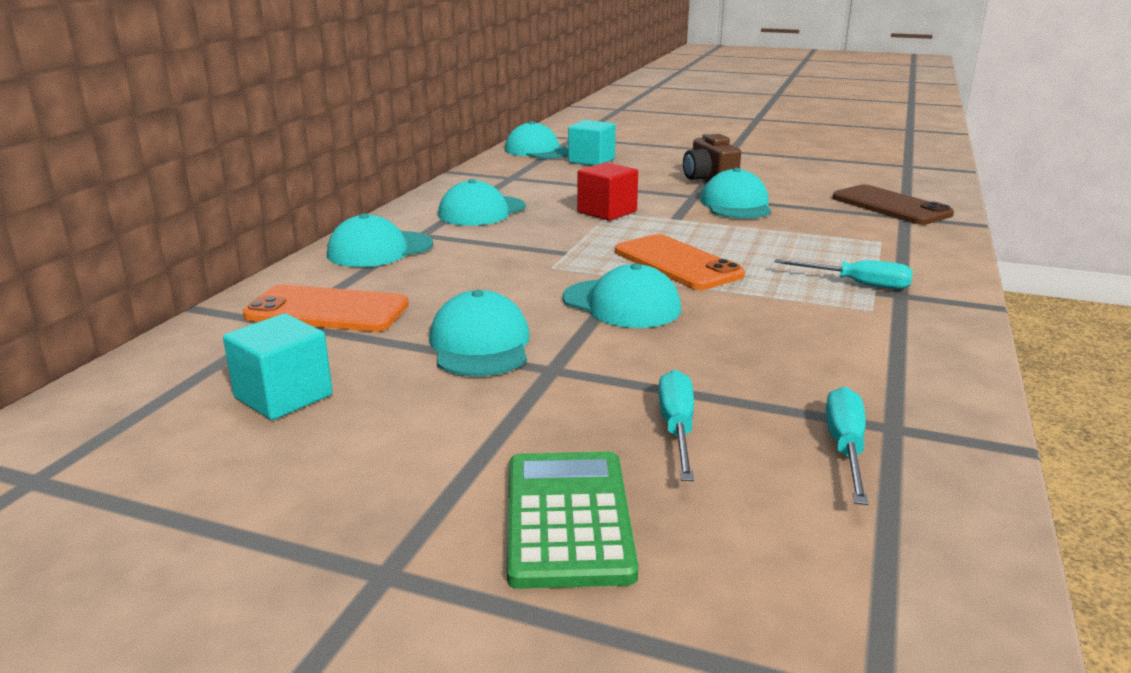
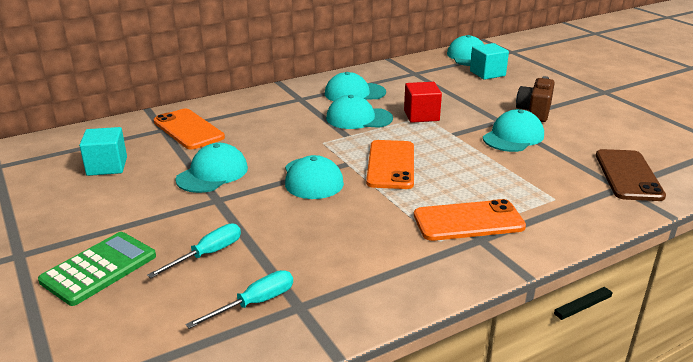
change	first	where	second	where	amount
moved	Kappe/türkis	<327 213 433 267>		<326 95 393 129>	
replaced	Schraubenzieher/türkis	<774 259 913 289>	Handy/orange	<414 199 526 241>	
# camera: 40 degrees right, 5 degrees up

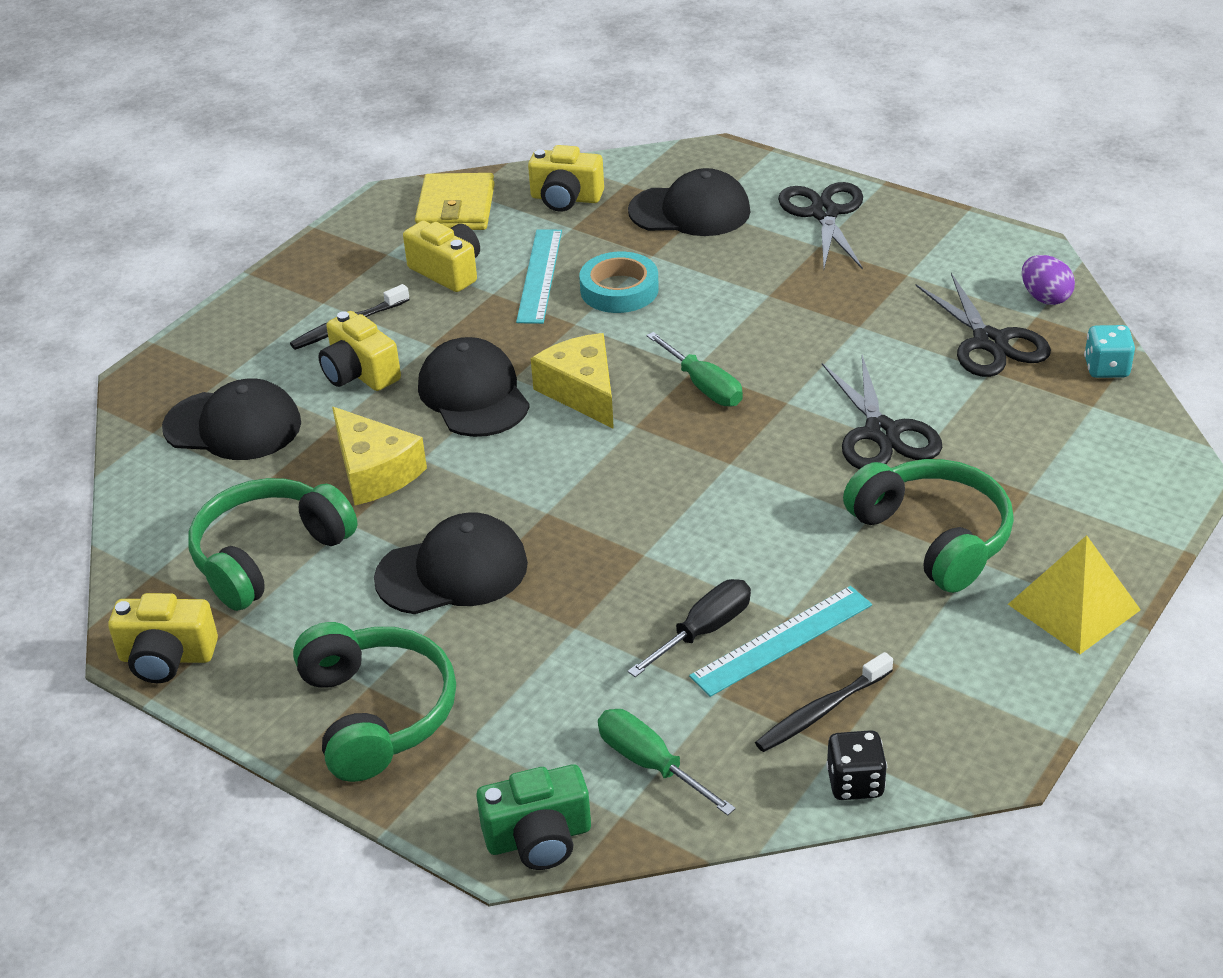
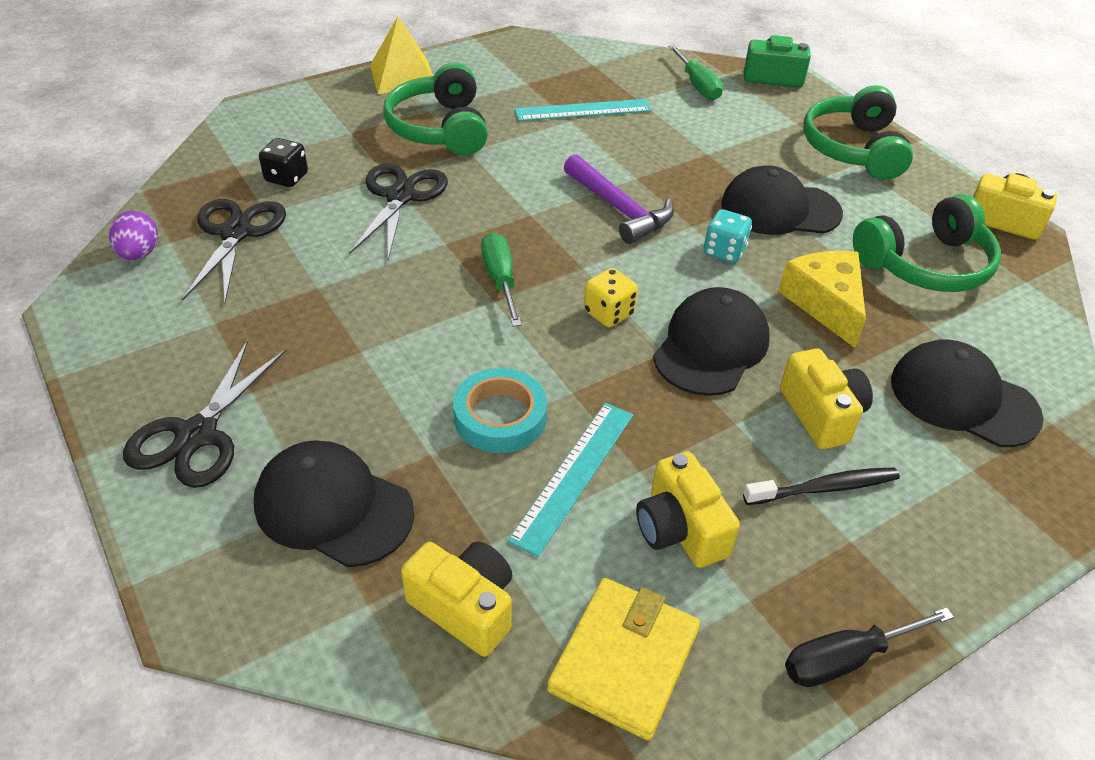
change	first	where	second	where	amount
removed	Zahnbürste/schwarz	<755 652 893 752>			
added			Hammer/lila	<564 154 674 244>	
moved	Schraubenzieher/schwarz	<628 579 751 677>		<785 607 954 687>	
moved	Spielwürfel/schwarz	<826 730 887 800>		<259 138 308 187>	
moved	Spielwürfel/türkis	<1084 325 1135 378>		<704 209 752 263>	
replaced	Käse/gelb	<531 333 614 429>	Spielwürfel/gelb	<584 268 638 327>	
turned	Kappe/schwarz	<418 337 530 437>		<653 287 770 396>	150 degrees counterclockwise
# camera: 160 degrees left, 5 degrees up

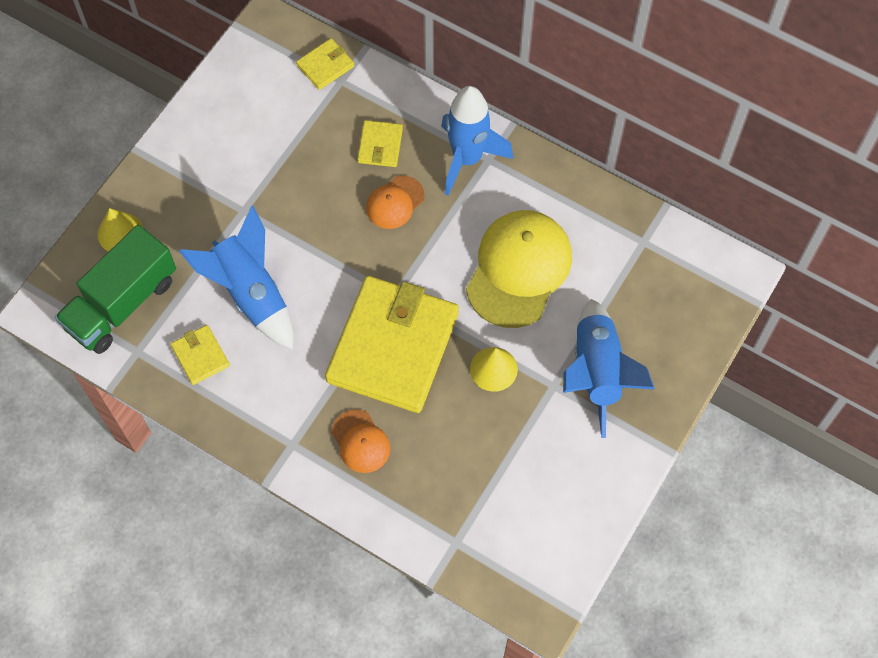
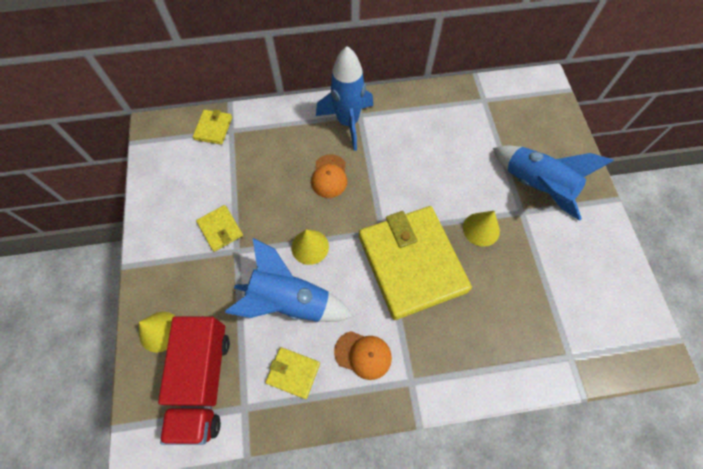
change	first	where	second	where	amount
removed	Kappe/gelb	<466 210 572 328>			
added			Kegel/gelb	<291 230 329 265>	
moved	Kappe/orange	<331 409 390 473>		<334 331 392 380>	
moved	Geldbörse/gelb	<357 120 403 167>		<196 205 243 252>	
recoloured	Lastwagen/grün	<55 225 176 354>	Lastwagen/rot	<158 316 230 445>	
# camera: 40 degrees left, 0 degrees up

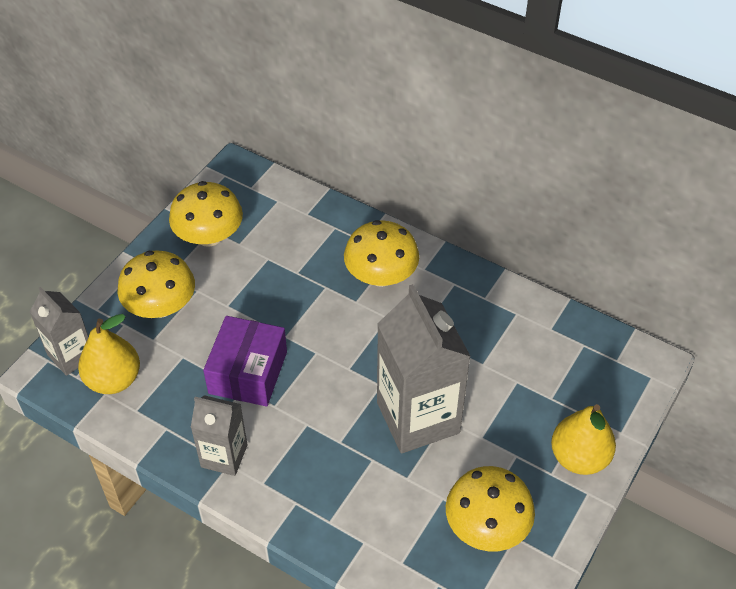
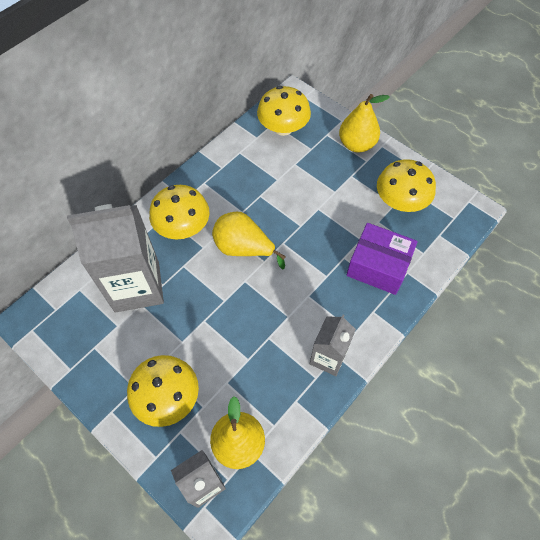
change	first	where	second	where	amount
added			Birne/gelb	<212 212 286 269>	
moved	Pilz/gelb	<169 181 243 247>		<257 86 311 136>	
moved	Schachtel/lila	<203 316 287 406>		<346 223 418 295>	
moved	Getränkekarton/grau	<377 284 471 453>		<67 204 164 313>	
# camera: 80 degrees left, 10 degrees up

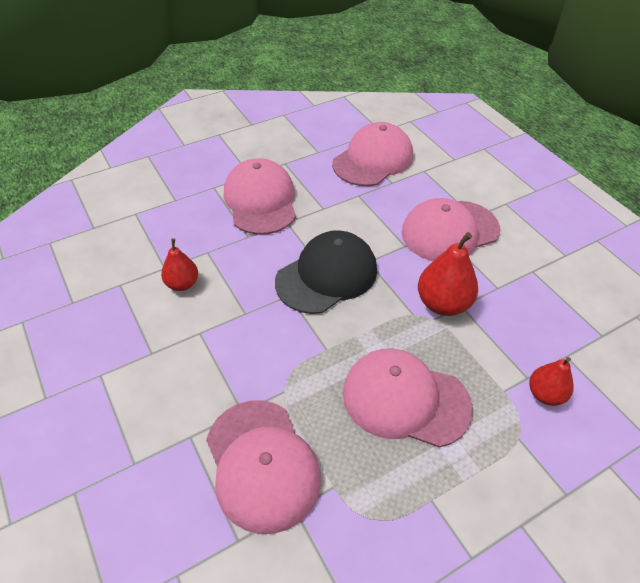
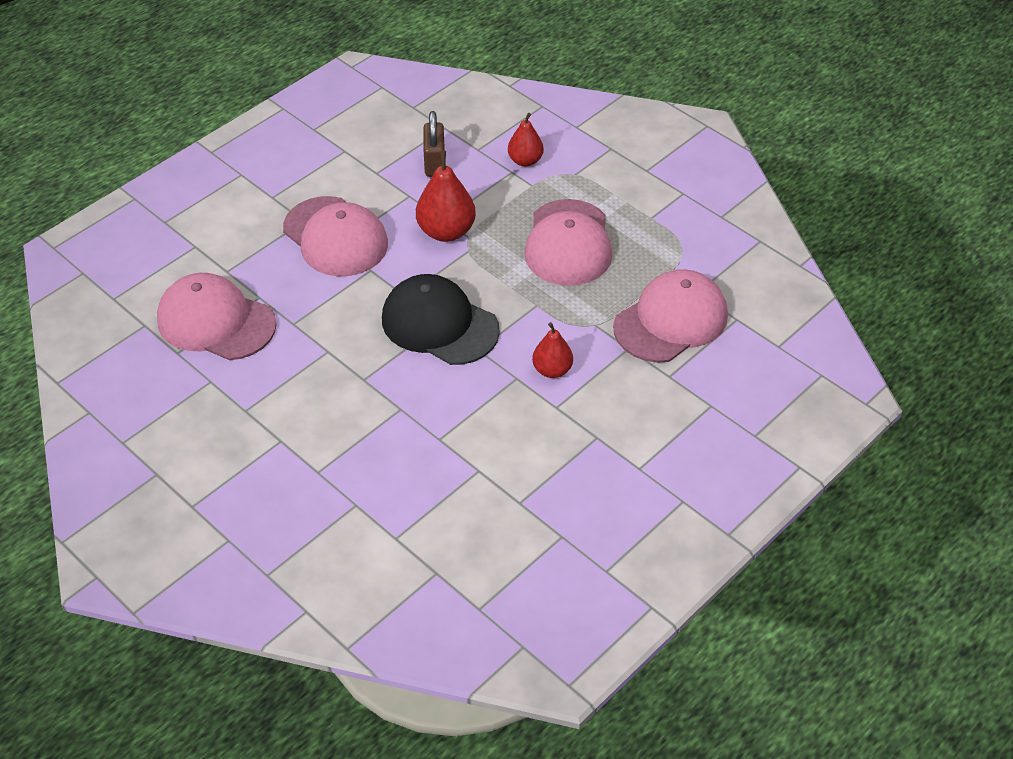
change	first	where	second	where	amount
removed	Kappe/rosa	<224 158 296 235>			
added			Vorhängeschloss/braun	<424 111 445 177>	
moved	Birne/rot	<161 238 198 291>		<532 322 573 378>	
# camera: 105 degrees left, 0 degrees up

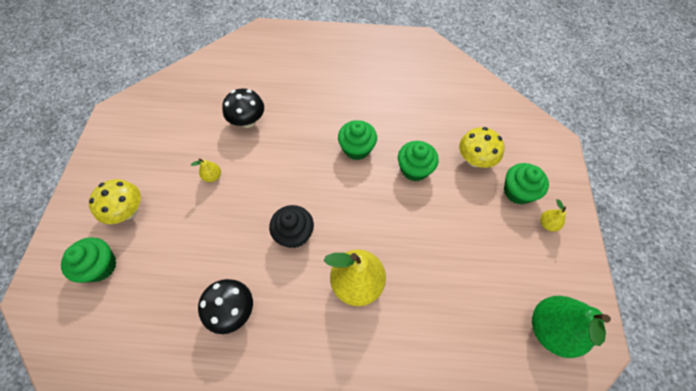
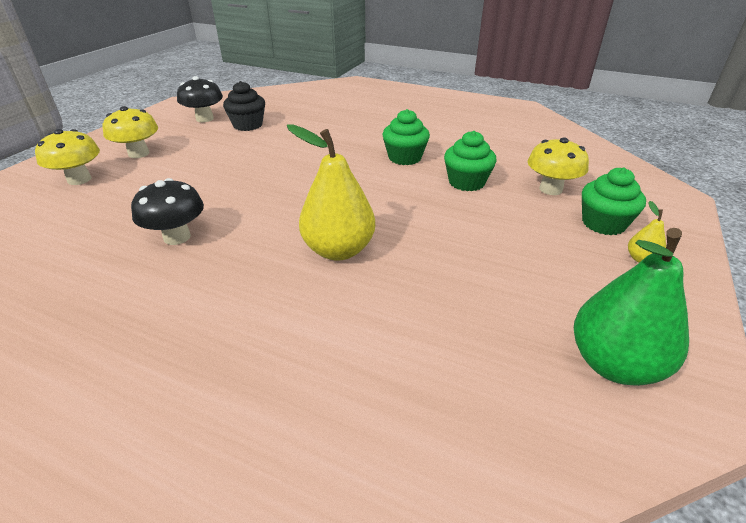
change	first	where	second	where	amount
removed	Birne/gelb	<191 158 221 182>			
moved	Pilz/schwarz	<222 88 264 128>		<177 76 223 122>	
moved	Muffin/schwarz	<269 205 314 248>		<223 81 265 131>	
replaced	Muffin/grün	<61 237 116 283>	Pilz/gelb	<35 129 100 185>	
# camera: 20 degrees right, 25 degrees down

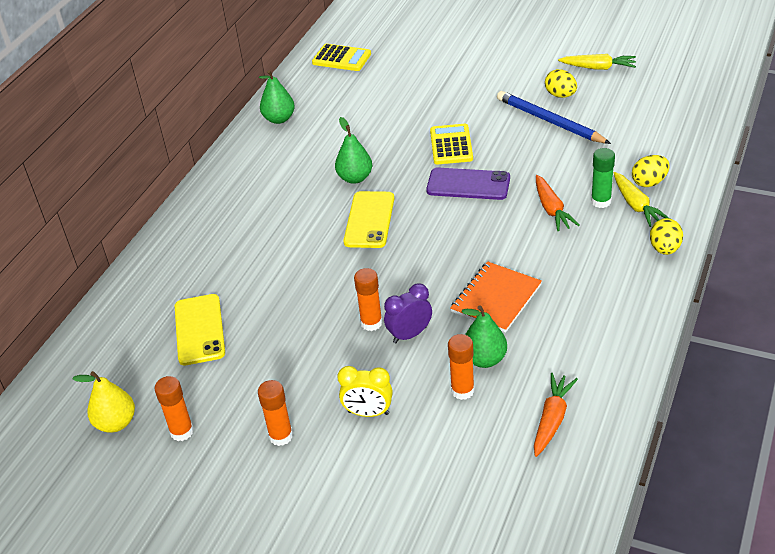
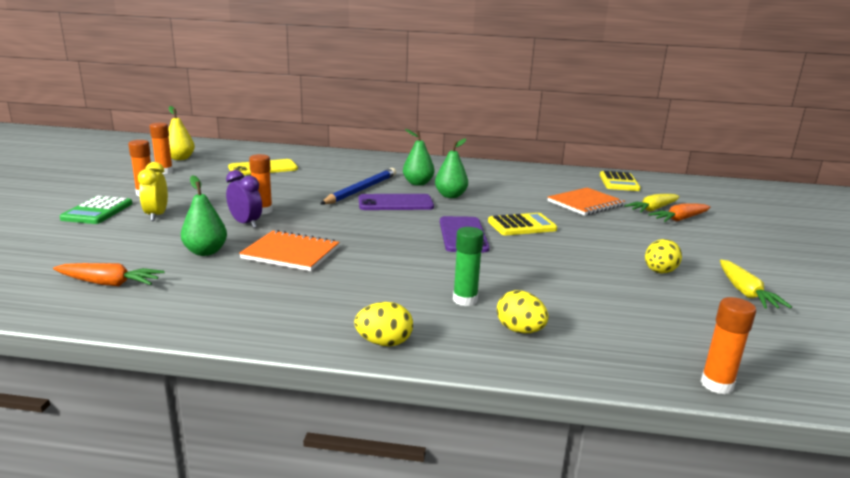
change	first	where	second	where	amount
added			Taschenrechner/grün	<60 196 132 224>	
added			Notizbuch/orange	<547 188 625 216>	
moved	Birne/grün	<259 70 295 124>		<403 129 434 186>	
moved	Klebestift/orange	<448 334 475 400>		<700 297 756 394>	
moved	Bleistift/blau	<497 91 611 144>		<320 168 396 205>	
moved	Karotte/orange	<536 175 580 231>		<648 203 711 222>	
moved	Karotte/gelb	<614 172 670 227>		<624 194 680 212>	
recoloured	Handy/gelb	<343 191 394 248>	Handy/lila	<359 194 434 210>	
# camera: 70 degrees right, 20 degrees down

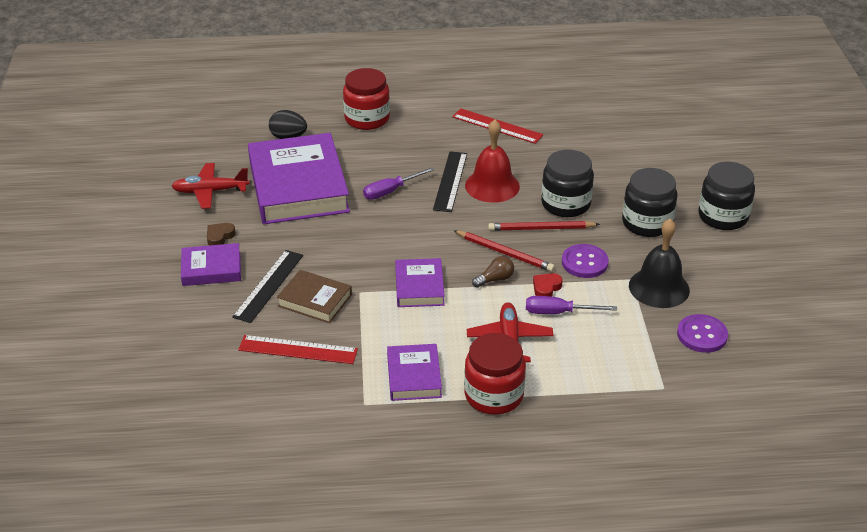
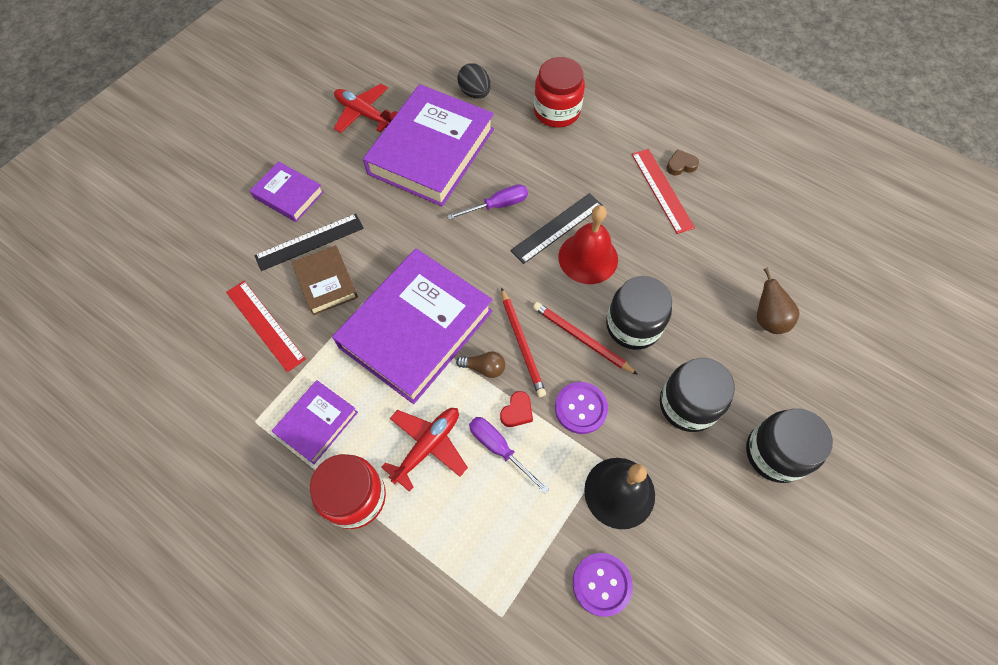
change	first	where	second	where	amount
added			Birne/braun	<757 267 800 334>	
moved	Herz/braun	<207 223 236 246>		<666 149 699 175>	
turned	Schraubenzieher/lila	<363 167 435 200>		<447 184 528 220>	150 degrees clockwise
turned	Herz/rot	<533 273 563 297>		<500 391 533 427>	135 degrees clockwise
resized	Buch/lila	<395 258 445 307>		<332 248 493 404>	x2.04
# camera: 40 degrees right, 25 degrees up

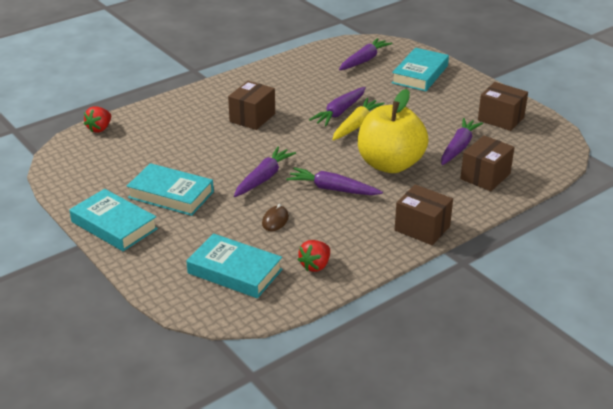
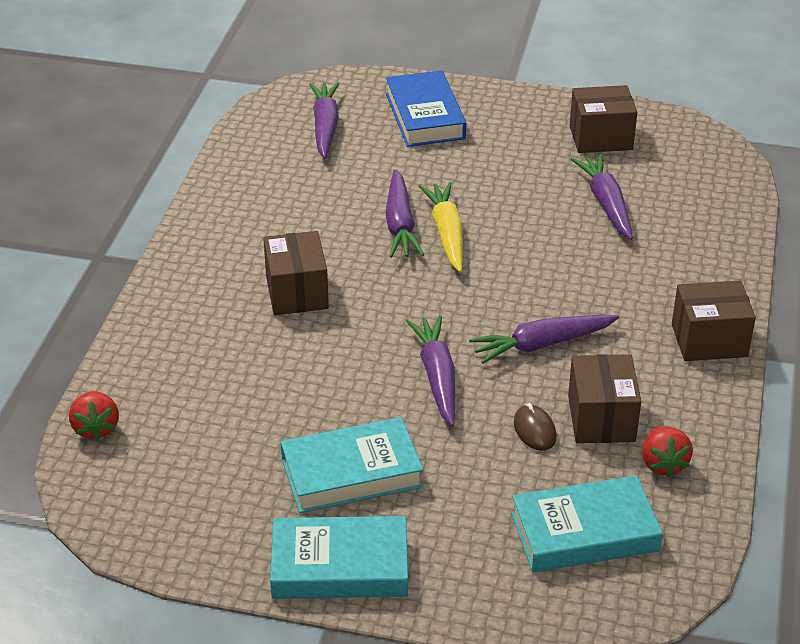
change	first	where	second	where	amount
removed	Apfel/gelb	<358 89 429 173>			
moved	Schachtel/braun	<460 135 515 191>		<568 354 641 443>	
recoloured	Buch/türkis	<392 48 449 91>	Buch/blau	<386 70 466 147>	
# camera: 40 degrees left, 5 degrees up

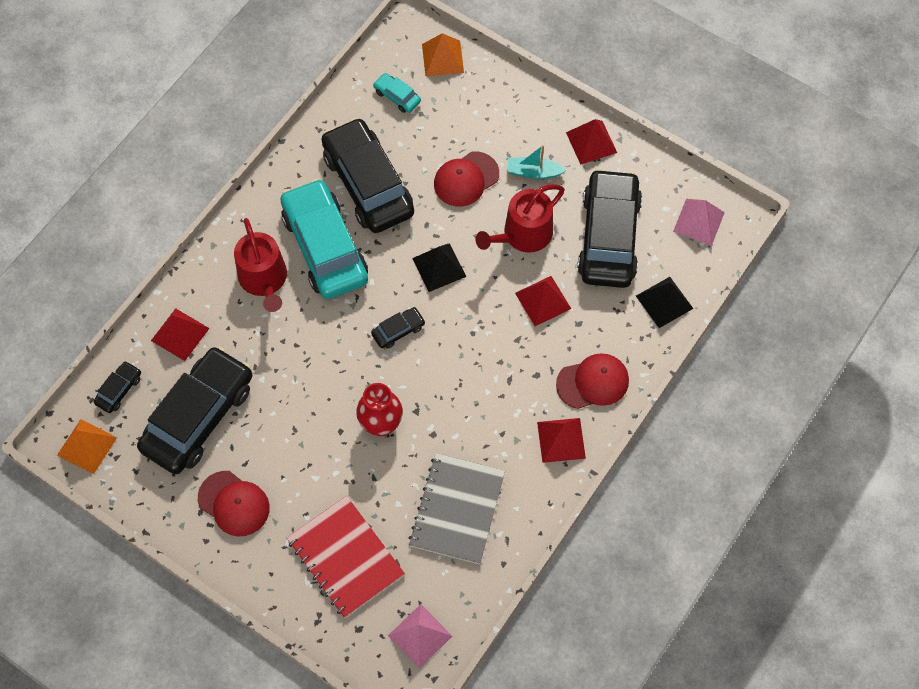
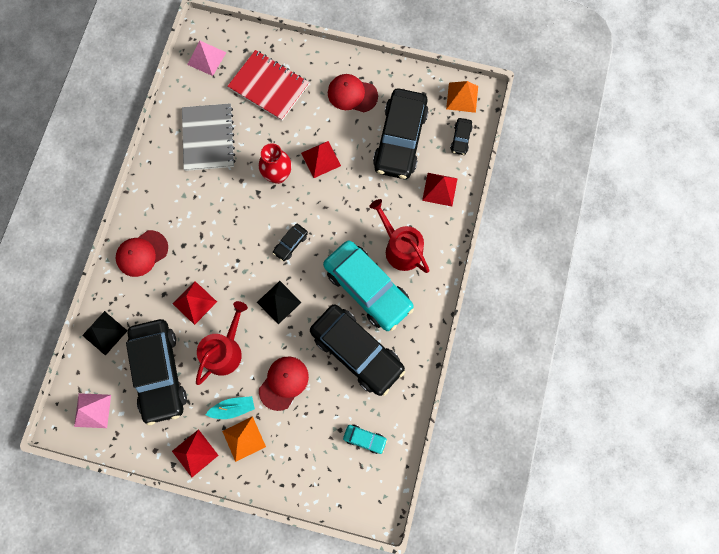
change	first	where	second	where	amount
moved	Pyramide/orange	<422 33 464 76>		<222 416 266 462>	
moved	Pyramide/rot	<537 418 586 463>		<301 141 341 178>	
# camera: 160 degrees right, 10 degrees up

